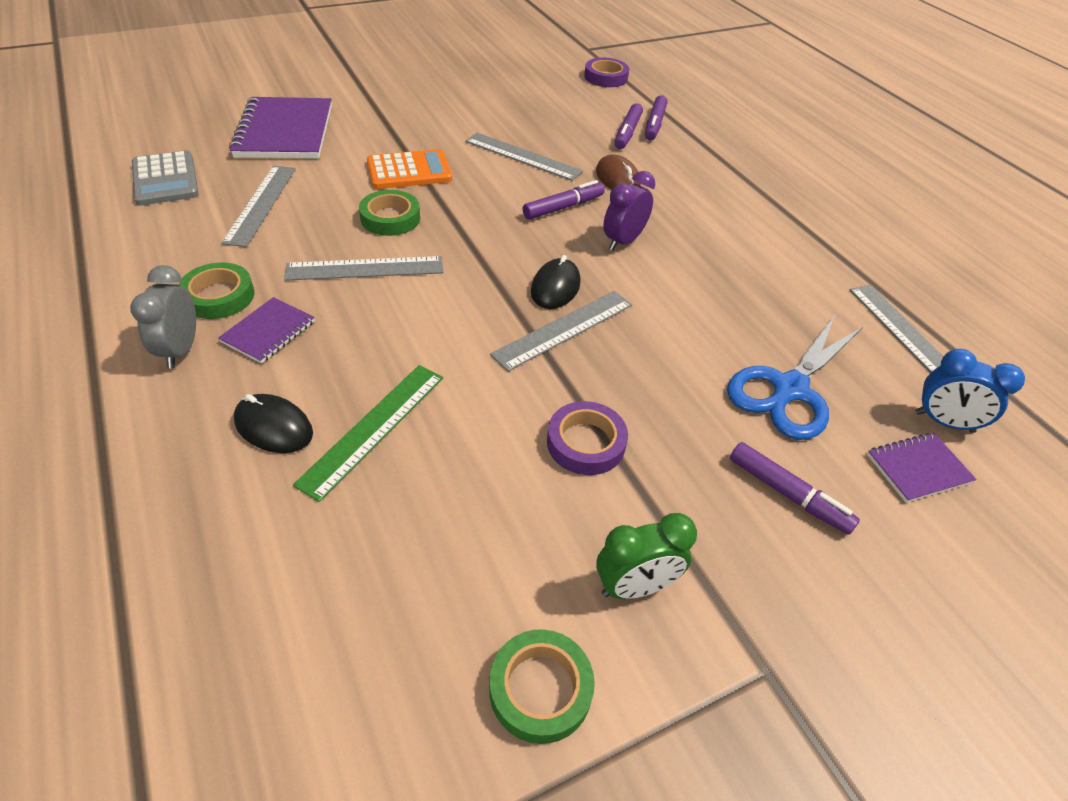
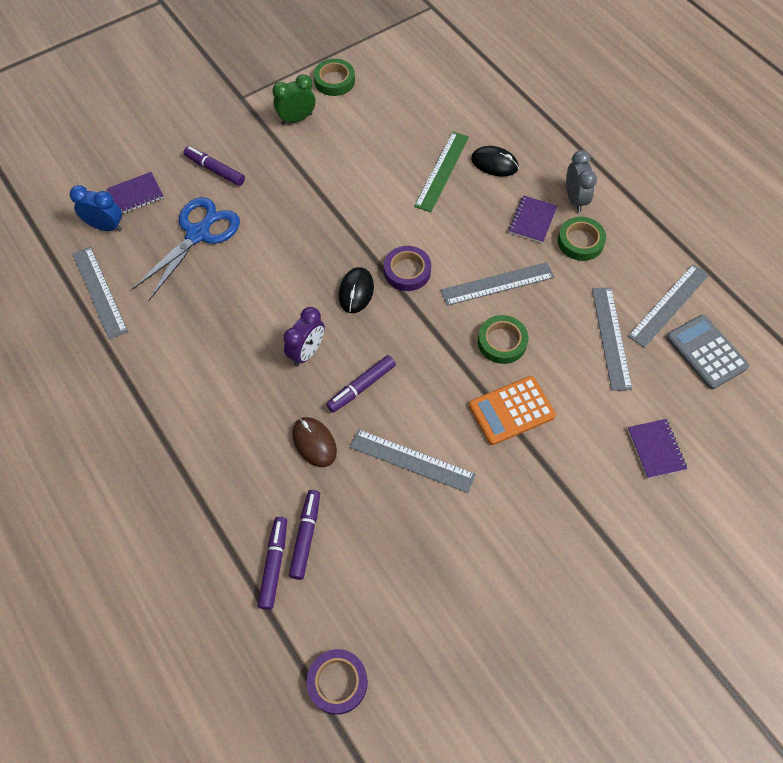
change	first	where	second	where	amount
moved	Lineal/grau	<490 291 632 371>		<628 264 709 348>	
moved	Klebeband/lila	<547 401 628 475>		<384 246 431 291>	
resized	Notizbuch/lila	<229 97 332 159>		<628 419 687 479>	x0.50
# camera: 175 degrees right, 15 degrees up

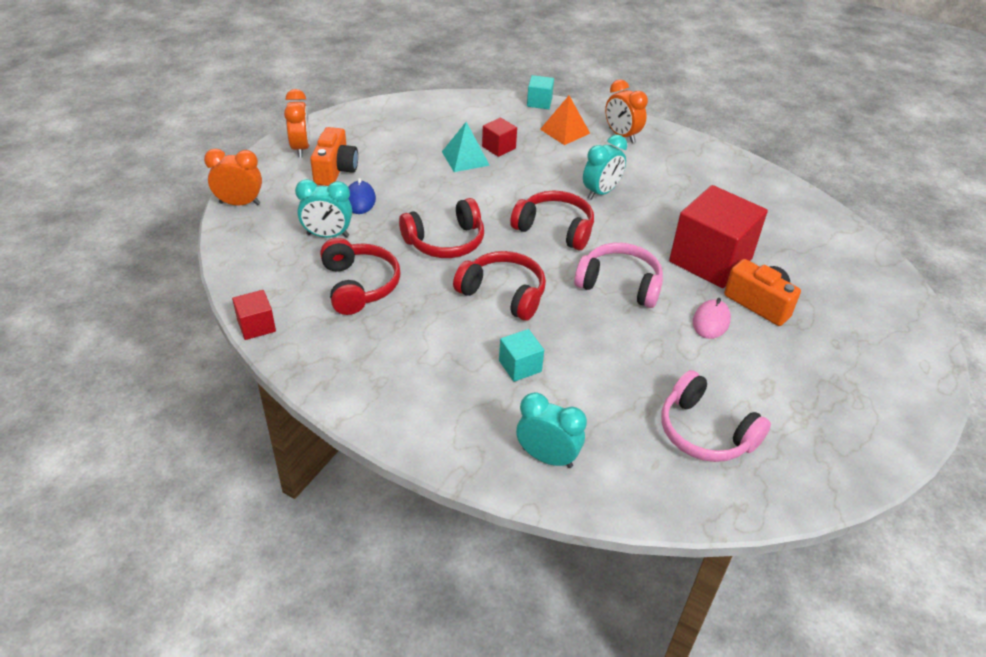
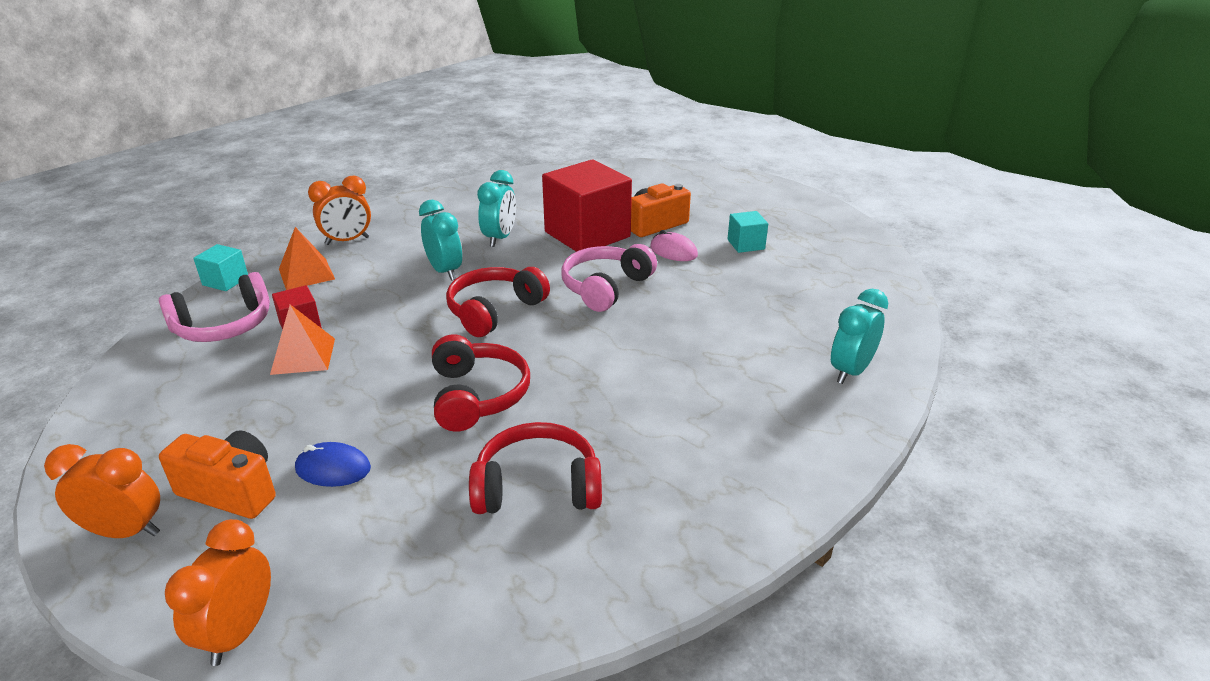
change	first	where	second	where	amount
removed	Kubus/rot	<232 290 276 340>			
removed	Kopfhörer/rot	<453 251 546 321>			
moved	Wecker/türkis	<295 179 352 238>		<477 170 516 247>	
moved	Kubus/türkis	<499 329 544 382>		<728 211 768 253>	
moved	Kopfhörer/rosa	<661 370 771 462>		<159 272 270 342>	
recoloured	Pyramide/türkis	<442 122 490 172>	Pyramide/orange	<270 305 335 375>	
# camera: 75 degrees left, 10 degrees down

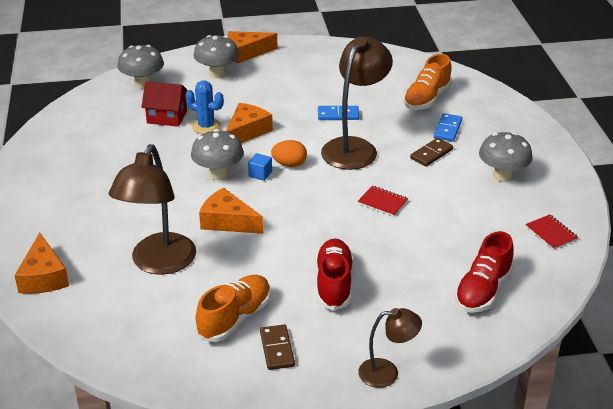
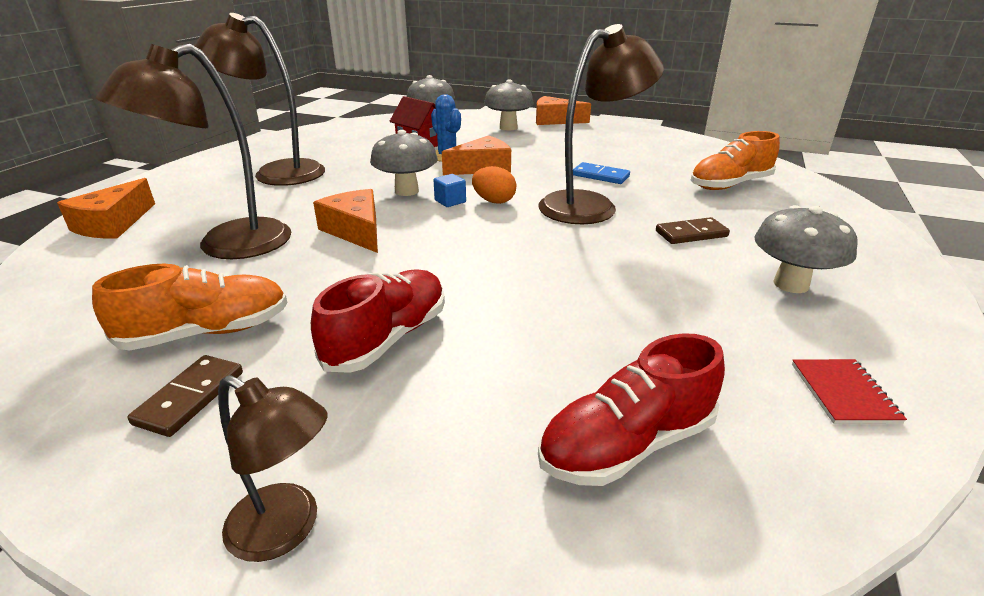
change	first	where	second	where	amount
removed	Notizbuch/rot	<357 186 408 217>			
removed	Dominostein/blau	<434 113 462 142>			
added			Lampe/braun	<194 13 325 186>	
# camera: 30 degrees right, 5 degrees down

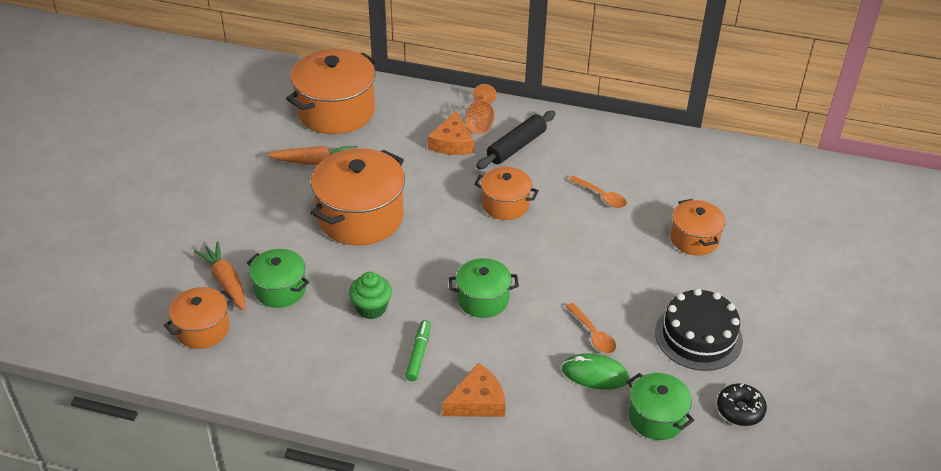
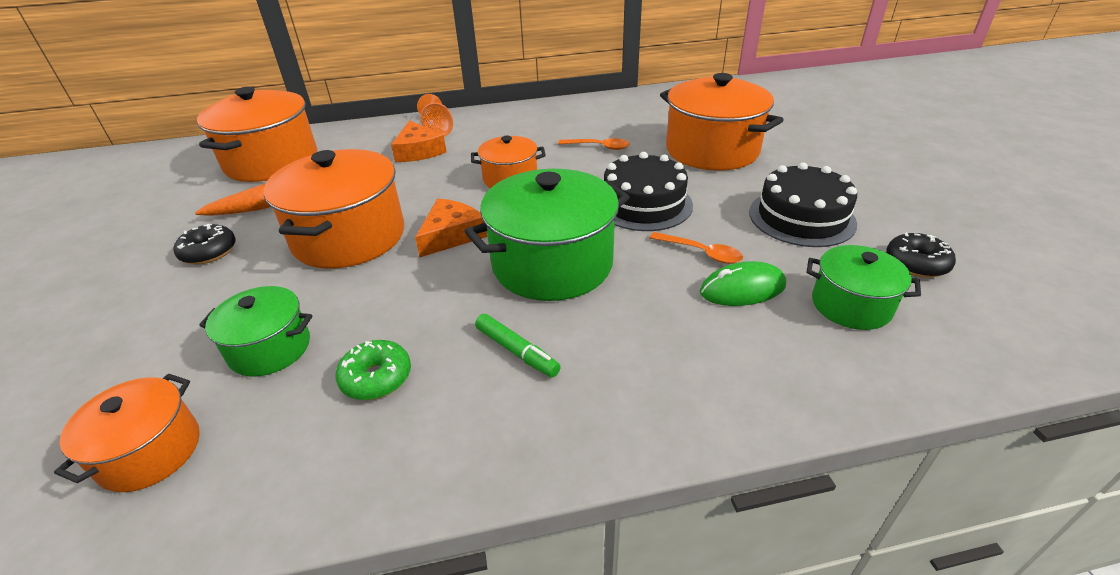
change	first	where	second	where	amount
removed	Karotte/orange	<194 241 246 311>			
removed	Muffin/grün	<349 272 392 319>			
removed	Nudelholz/schwarz	<476 111 556 169>			
added			Donut/schwarz	<174 224 236 264>	
added			Donut/grün	<336 340 411 400>	
added			Kuchen/schwarz	<604 152 693 231>	
moved	Käse/orange	<442 363 506 417>		<415 199 487 257>	
turned	Filzstift/grün	<405 320 431 381>		<475 314 561 378>	150 degrees clockwise
resized	Kochtopf/grün	<449 258 519 318>		<465 169 630 301>	x1.78
resized	Kochtopf/orange	<670 199 726 256>		<660 73 784 171>	x1.78
# camera: 25 degrees left, 5 degrees down

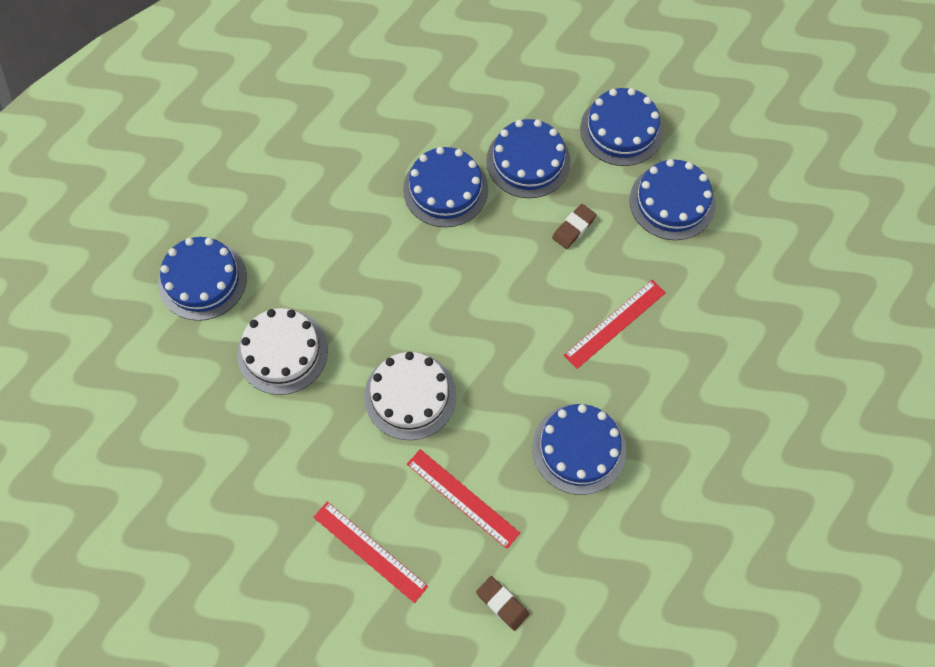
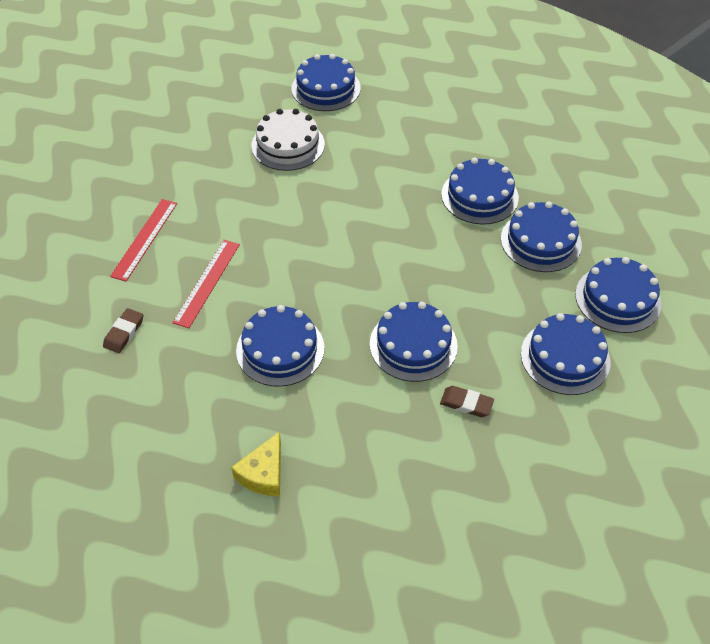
change	first	where	second	where	amount
removed	Kuchen/weiß	<364 352 456 440>			
added			Käse/gelb	<231 431 281 496>	
moved	Radiergummi/braun	<552 204 596 249>		<440 386 494 417>	
replaced	Lineal/rot	<564 280 666 369>	Kuchen/blau	<370 302 458 382>	
# camera: 70 degrees right, 15 degrees down

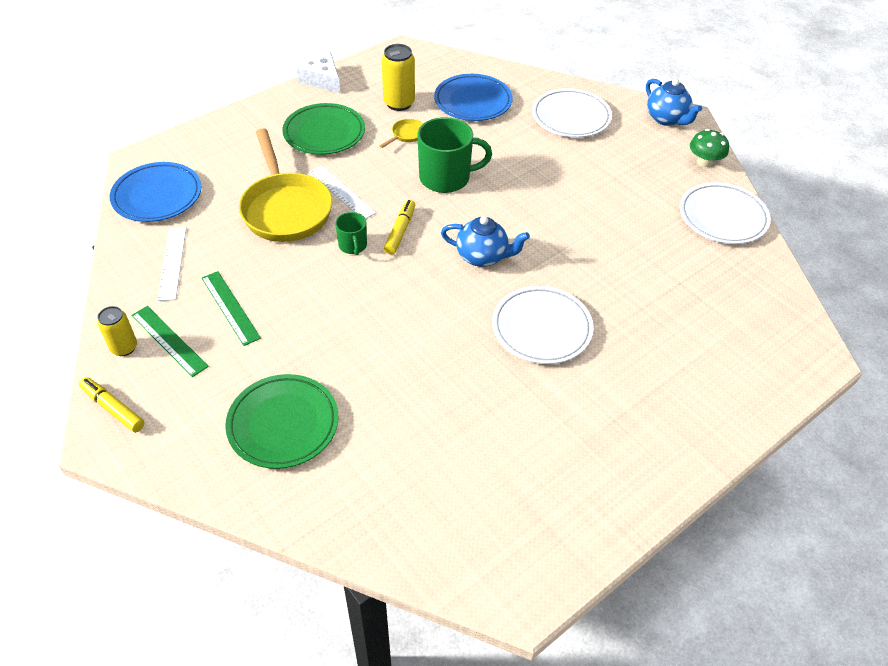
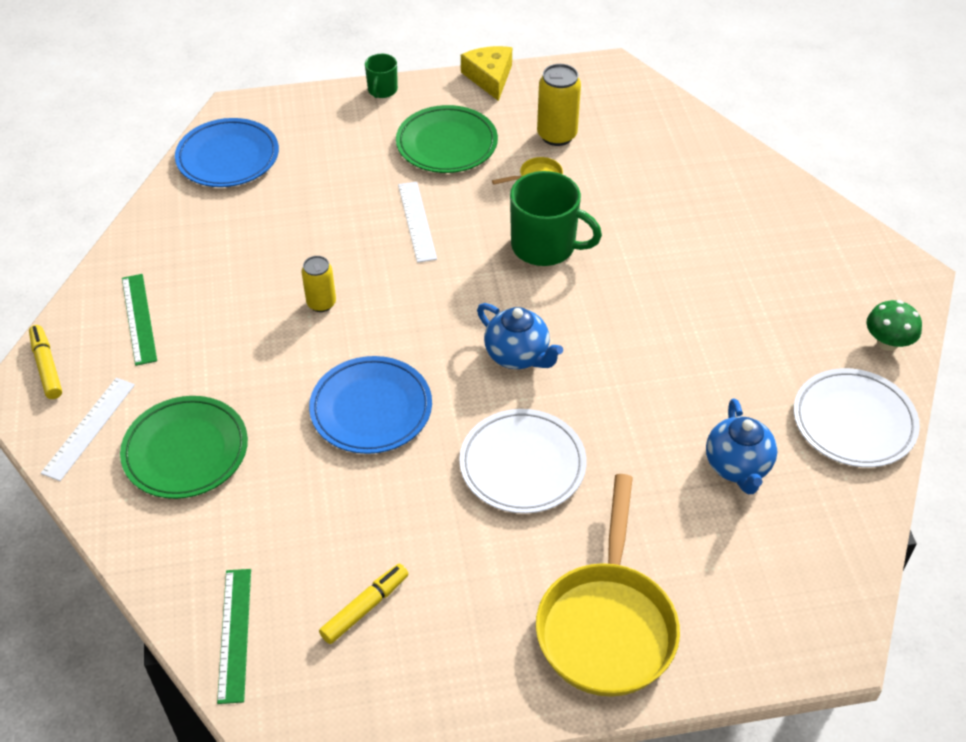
change	first	where	second	where	amount
removed	Teller/weiß	<532 88 612 138>			
moved	Dose/gelb	<97 306 137 356>		<302 256 336 312>	
moved	Lineal/weiß	<157 227 186 301>		<41 378 135 481>	
moved	Lineal/grün	<202 271 261 346>		<217 569 251 704>	
moved	Pfanne/gelb	<239 128 332 242>		<536 474 680 697>	
moved	Tasse/grün	<335 212 367 255>		<365 54 398 98>	
moved	Filzstift/gelb	<384 200 415 255>		<319 563 408 644>	
moved	Teller/blau	<434 74 513 121>		<309 356 432 454>	
moved	Teekanne/blau	<646 79 702 126>		<706 398 778 494>	
recoloured	Käse/weiß	<296 52 340 93>	Käse/gelb	<461 46 512 101>	
# camera: 30 degrees right, 0 degrees up

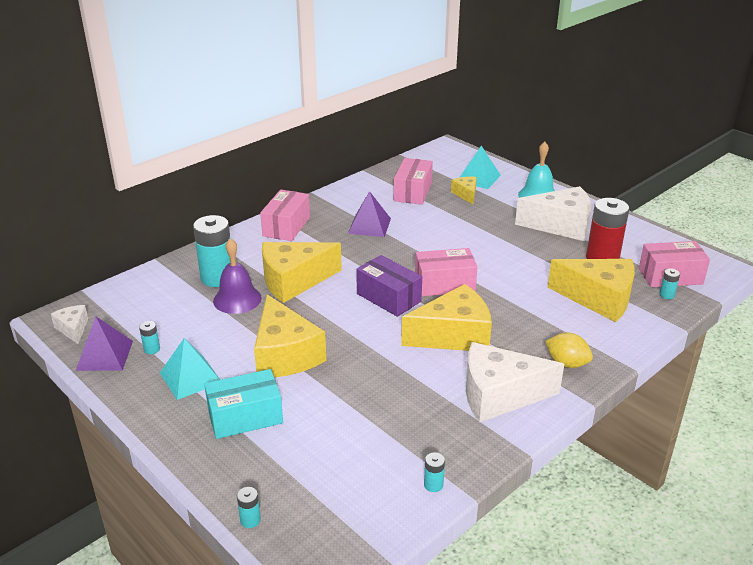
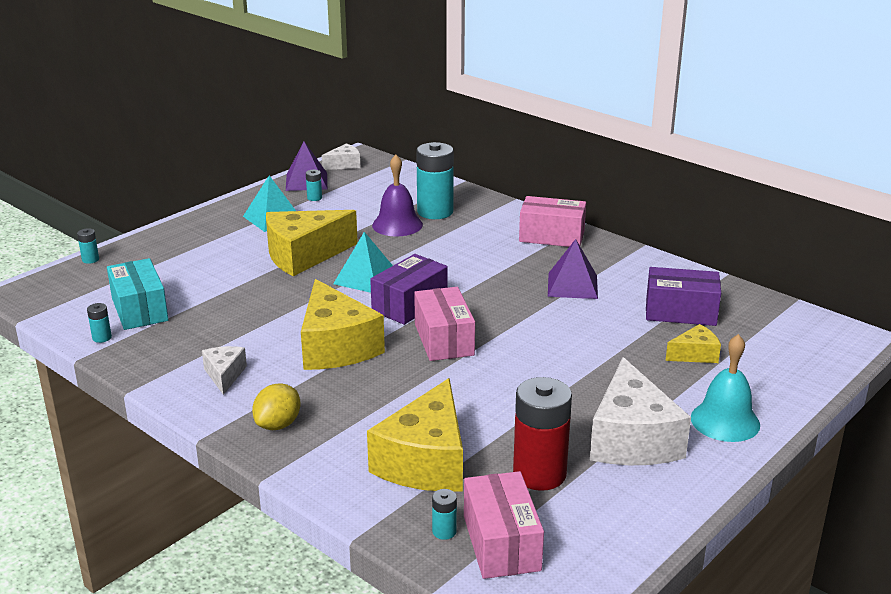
change	first	where	second	where	amount
removed	Käse/gelb	<262 242 342 303>			
moved	Schachtel/türkis	<204 369 283 439>		<107 258 169 330>	
moved	Pyramide/türkis	<459 146 501 189>		<333 232 393 293>	
recoloured	Schachtel/rosa	<394 158 433 205>	Schachtel/lila	<646 267 721 326>	
resized	Käse/weiß	<466 342 564 423>		<202 346 247 395>	x0.49
# camera: 85 degrees right, 5 degrees down

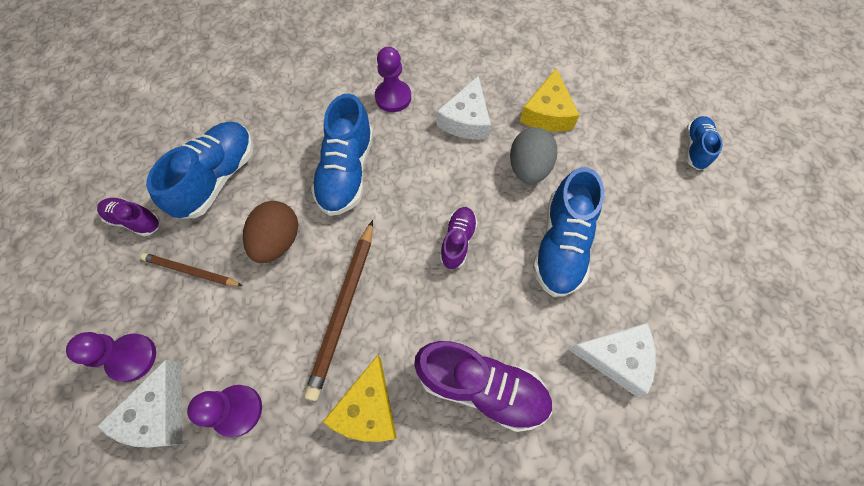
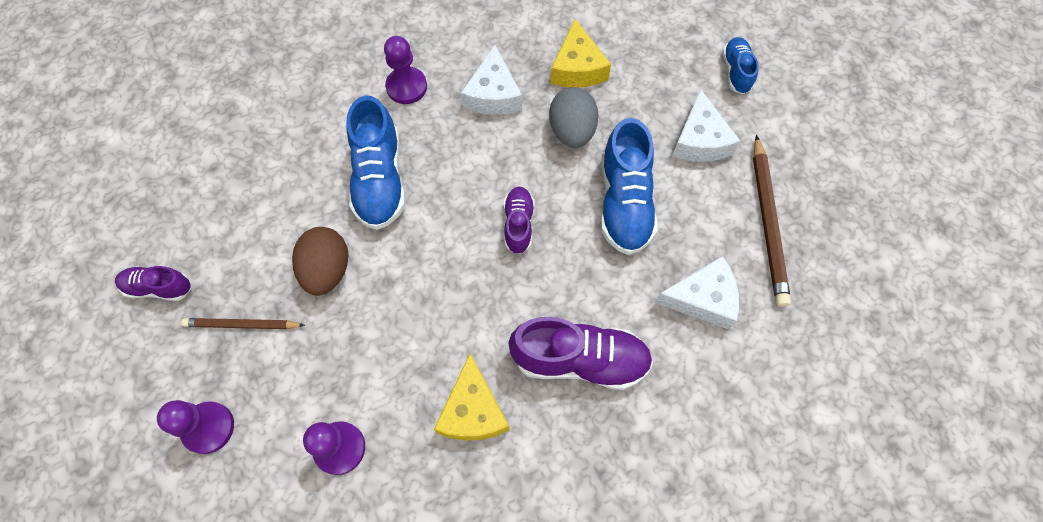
change	first	where	second	where	amount
removed	Schuh/blau	<146 122 254 219>			
moved	Käse/weiß	<97 360 182 448>		<672 89 740 162>	
moved	Bleistift/braun	<304 220 373 401>		<753 135 791 307>	
# camera: 15 degrees left, 0 degrees up

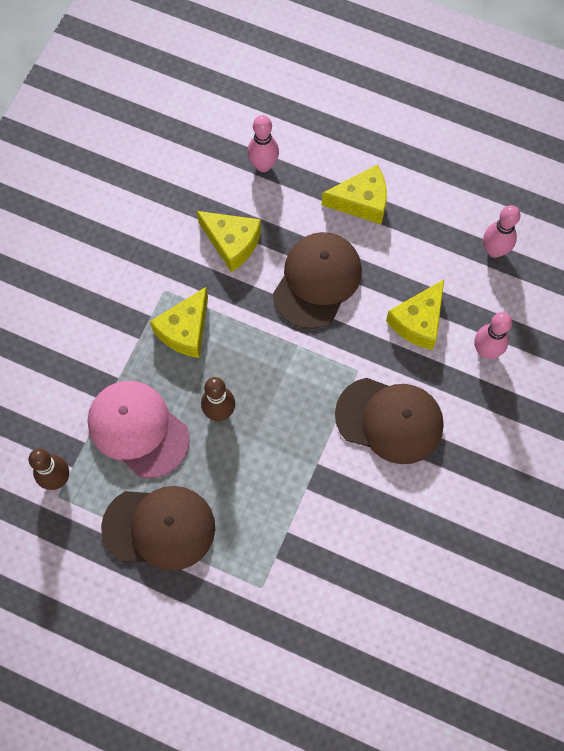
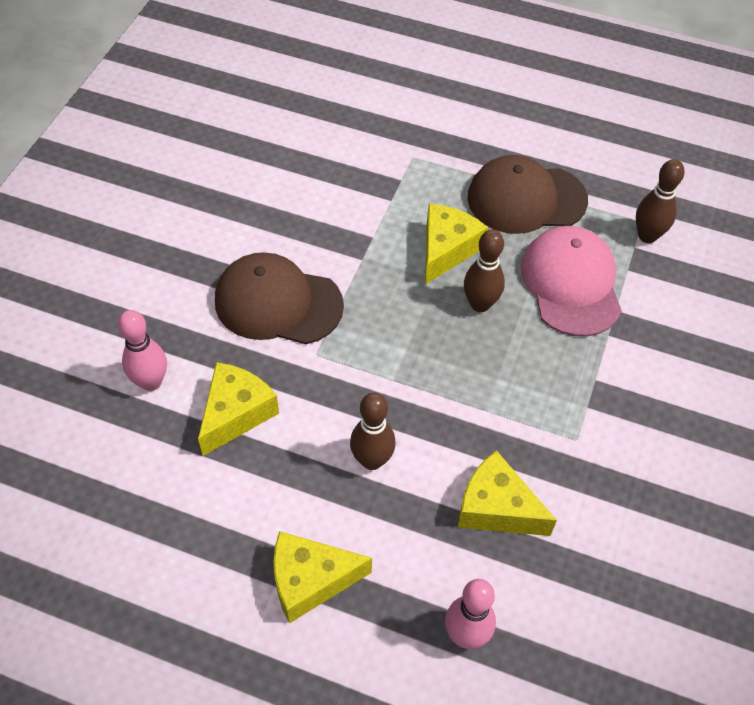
change	first	where	second	where	amount
removed	Bowlingkegel/rosa	<483 205 520 258>			
moved	Käse/gelb	<150 287 208 358>		<425 204 488 284>	
replaced	Kappe/braun	<273 232 362 329>	Bowlingkegel/braun	<350 392 396 470>	
turned	Kappe/rosa	<88 381 190 479>		<521 226 622 337>	135 degrees counterclockwise
# camera: 175 degrees right, 15 degrees down

